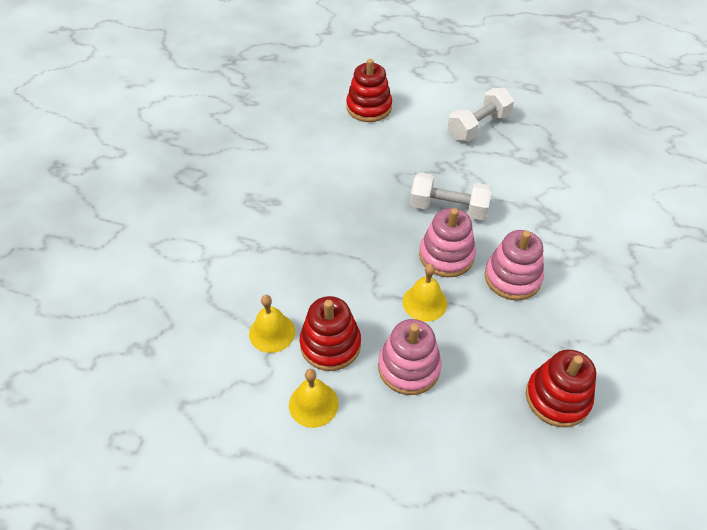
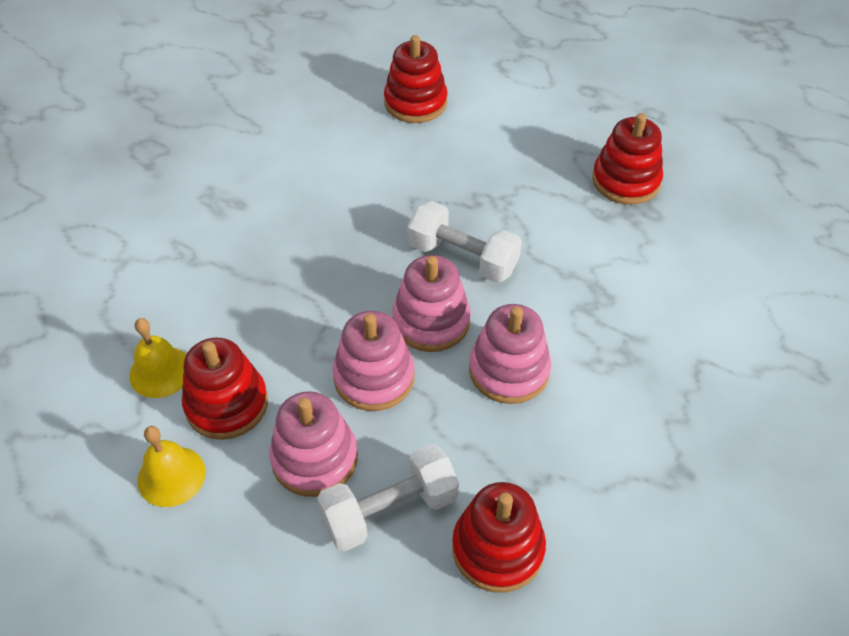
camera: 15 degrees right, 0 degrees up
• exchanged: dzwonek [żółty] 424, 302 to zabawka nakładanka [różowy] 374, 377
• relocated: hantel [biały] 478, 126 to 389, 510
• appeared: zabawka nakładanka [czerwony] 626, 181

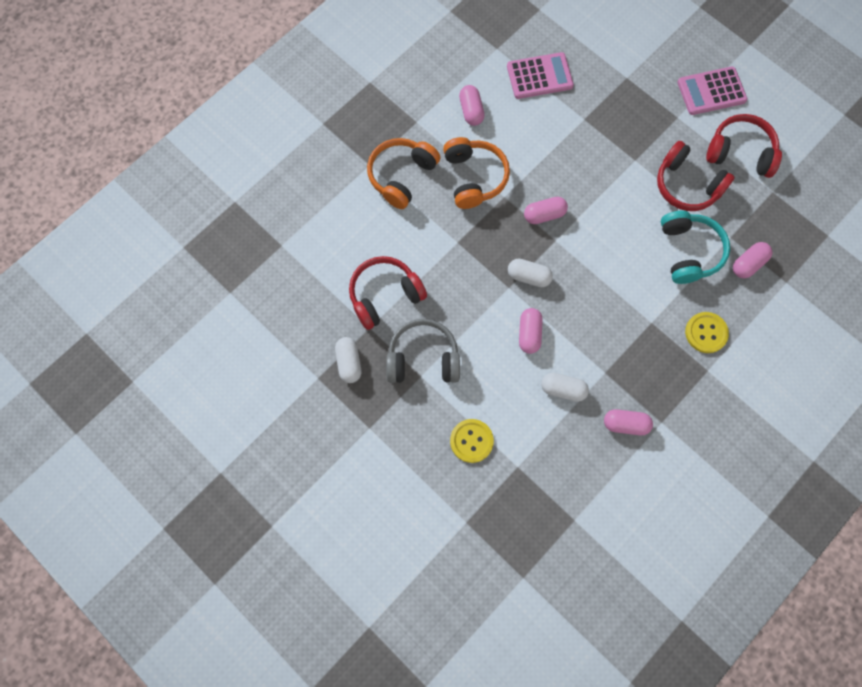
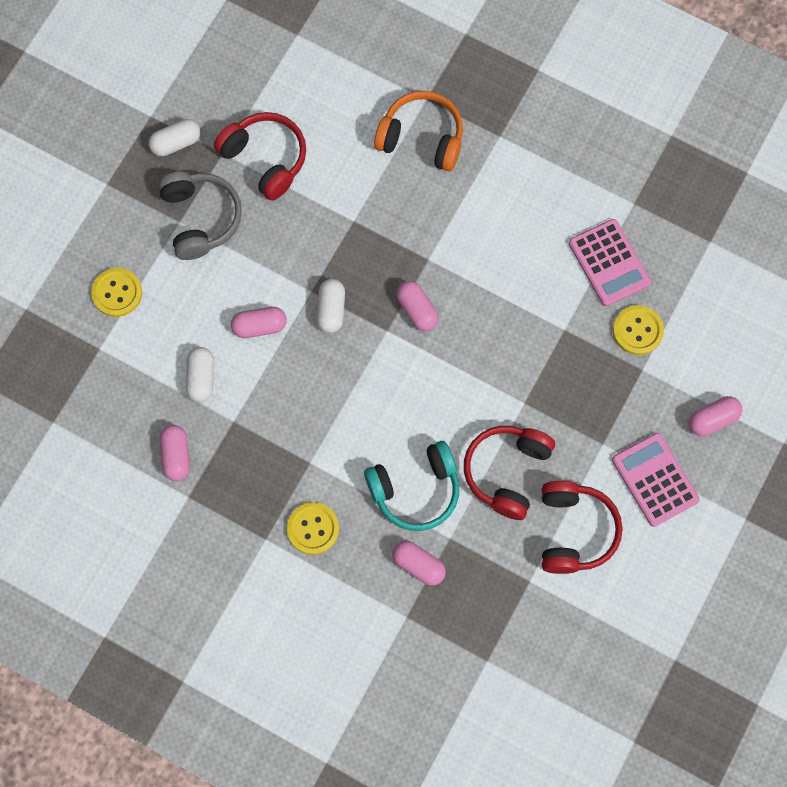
camera: 75 degrees right, 0 degrees up
• missing: słuchawki [pomarańczowy] 474, 178
• relocated: kapsułka [różowy] 471, 111 to 713, 420
• appeared: guzik [żółty] 637, 330

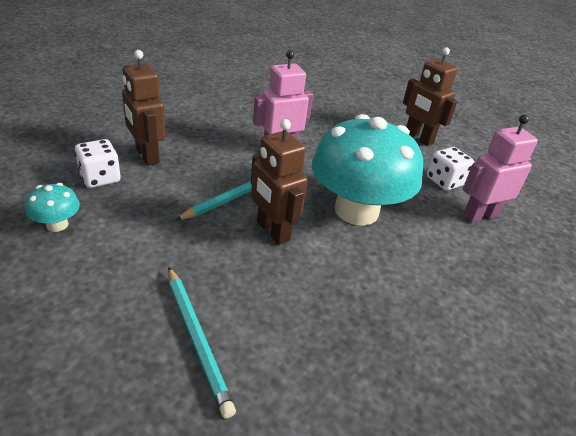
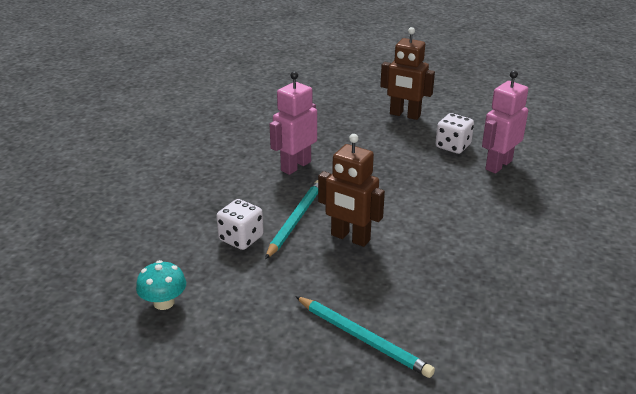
camera: 20 degrees left, 5 degrees down
• relocated: kostka do gry [biały] 100, 178 to 241, 238
• missing: robot [brązowy] 146, 156
• missing: grzyb [turkusowy] 356, 210

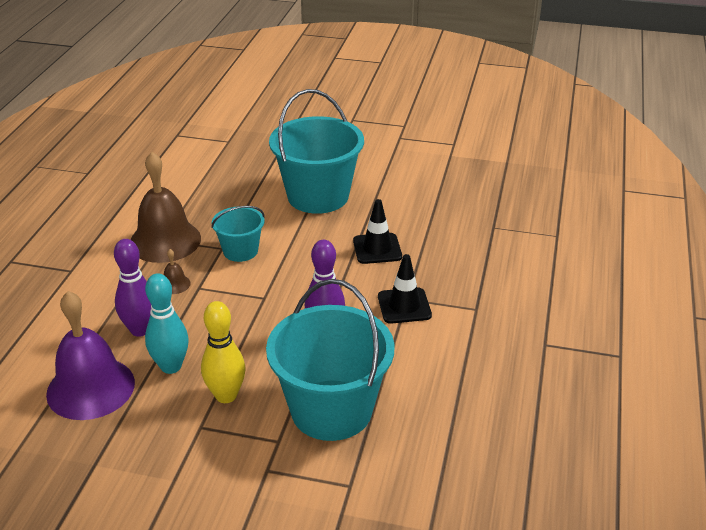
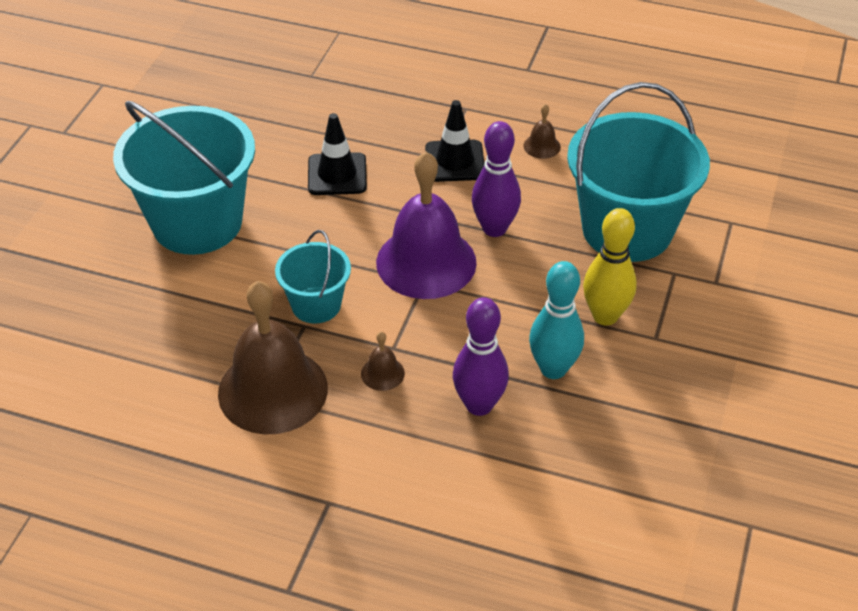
camera: 85 degrees left, 10 degrees up
• relocated: dzwonek [fioletowy] 90, 388 to 426, 262
• appeared: dzwonek [brązowy] 542, 146

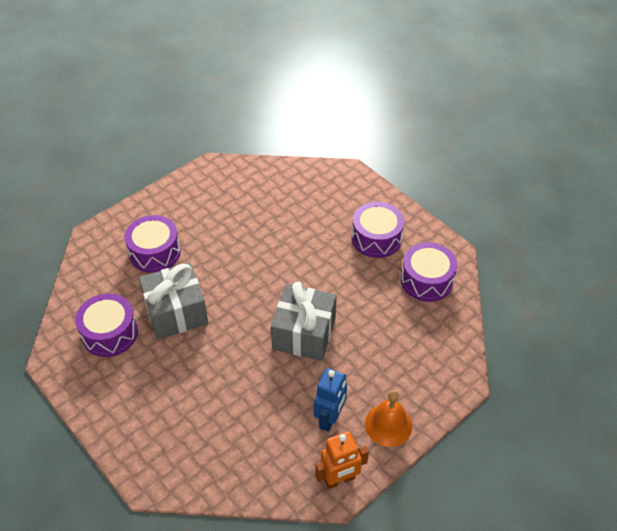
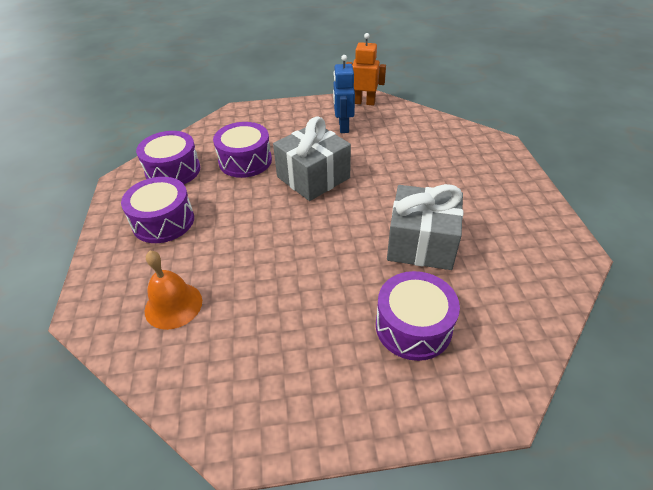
camera: 145 degrees left, 5 degrees down
• relocated: bęben [fioletowy] 110, 333 to 245, 161
• spun: robot [niebieski] 330, 418 = 343, 127 60 degrees counterclockwise
• relocated: dzwonek [pomarańczowy] 388, 425 to 173, 305

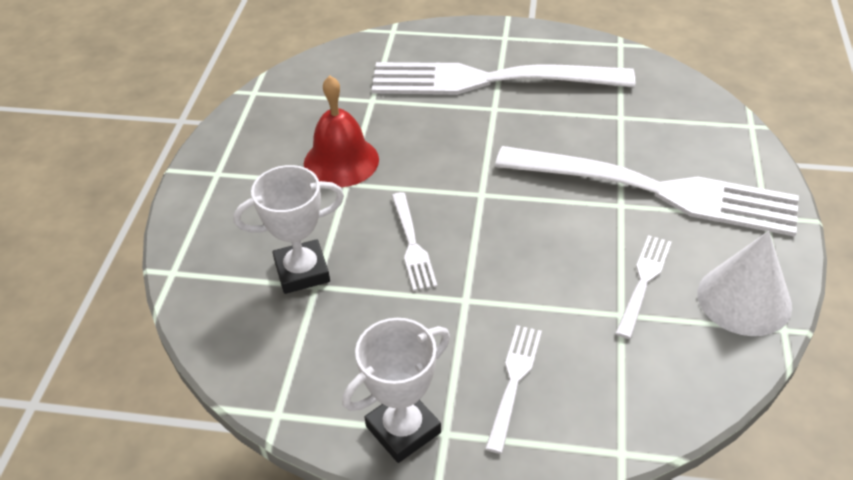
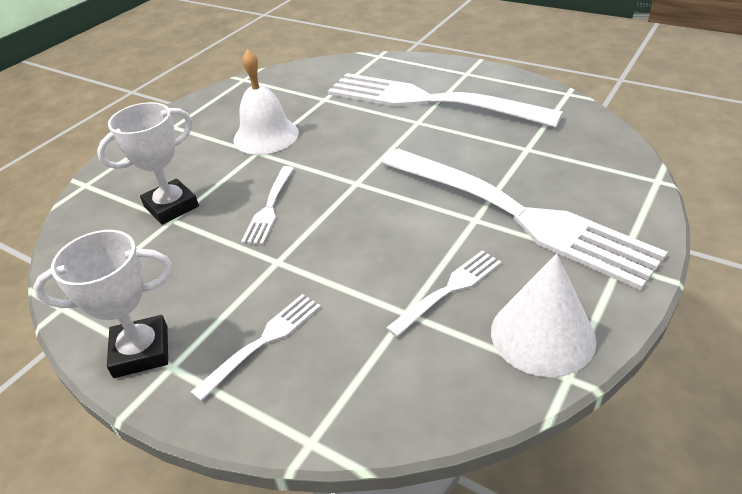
camera: 25 degrees right, 5 degrees down
• spun: puchar [biały] 302, 271 = 171, 206 45 degrees counterclockwise
• colour: dzwonek [czerwony] 341, 161 to dzwonek [biały] 266, 136

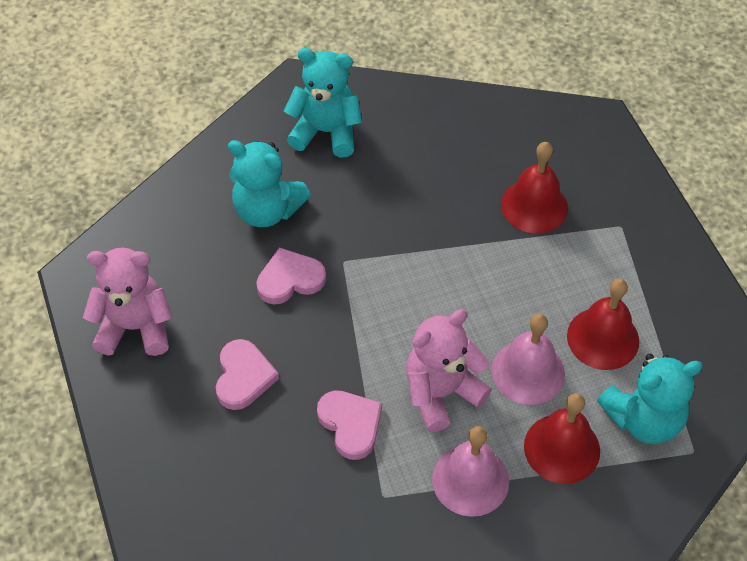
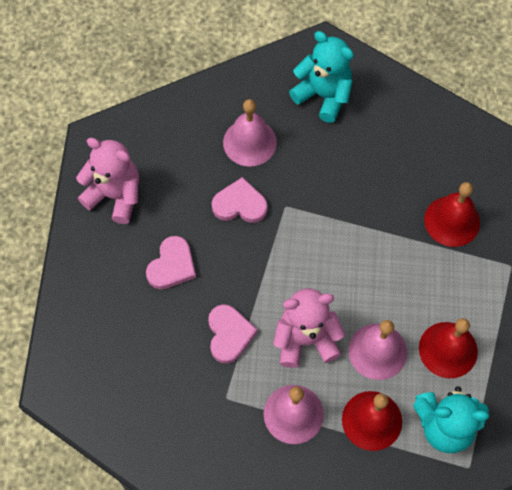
camera: 25 degrees right, 10 degrees up
• exchanged: miś [turkusowy] 267, 210 to dzwonek [różowy] 249, 142

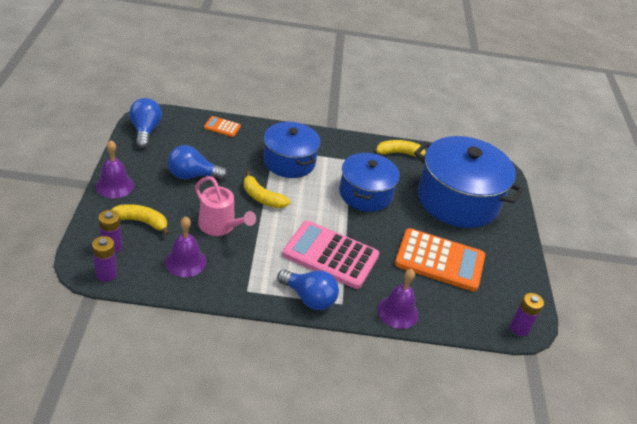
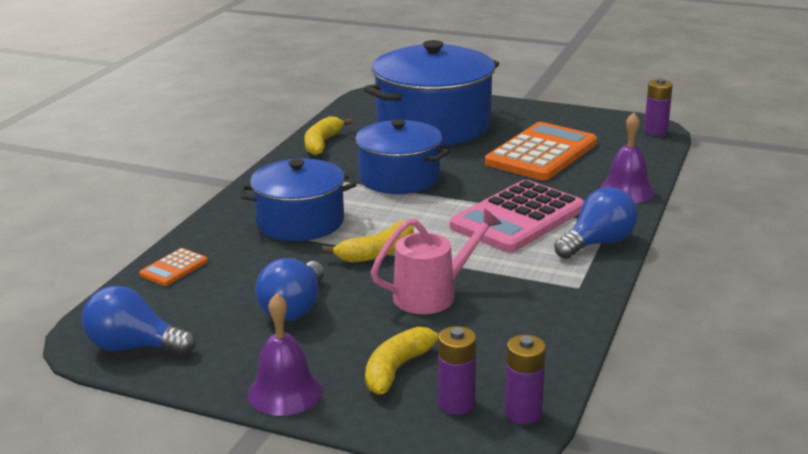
camera: 65 degrees left, 15 degrees down
• missing: dzwonek [fioletowy] 185, 261

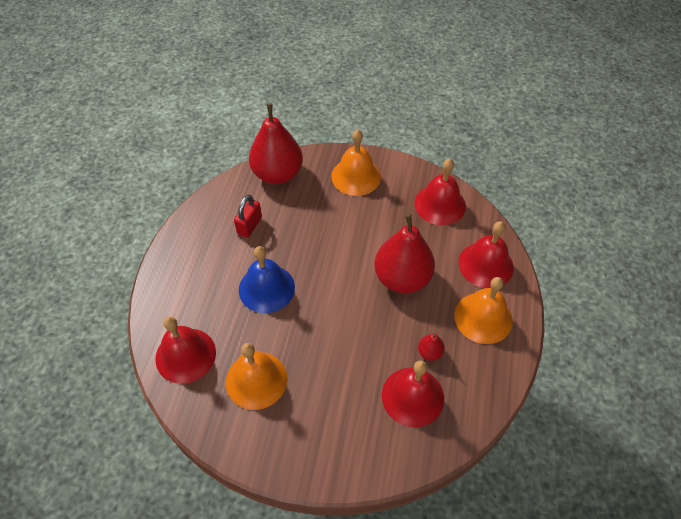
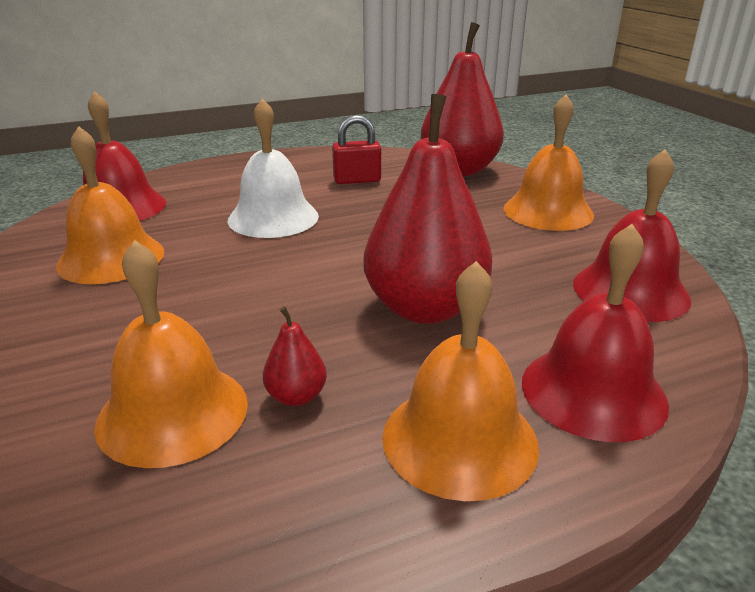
camera: 55 degrees right, 25 degrees down
• colour: dzwonek [niebieski] 266, 288 to dzwonek [biały] 273, 218
• colour: dzwonek [czerwony] 412, 396 to dzwonek [pomarańczowy] 173, 412

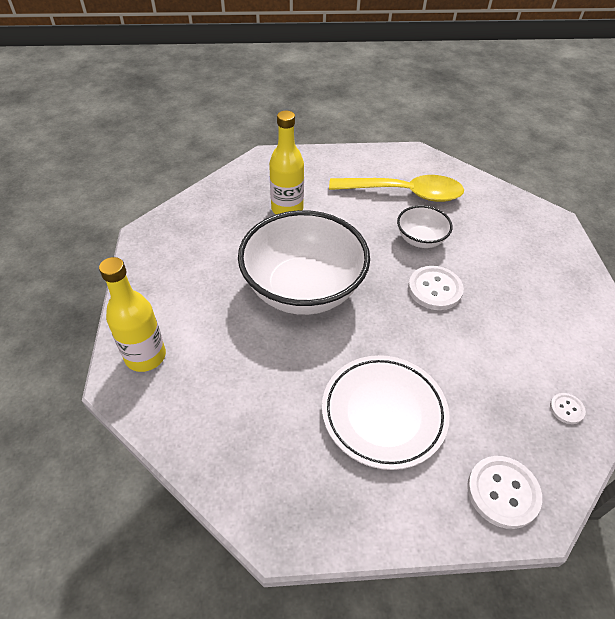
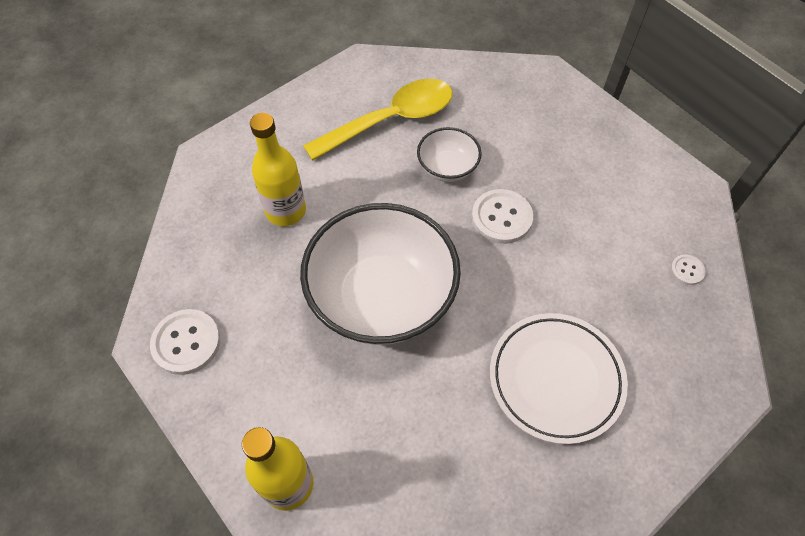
camera: 35 degrees left, 10 degrees up
• relocated: guzik [biały] 503, 492 to 186, 342

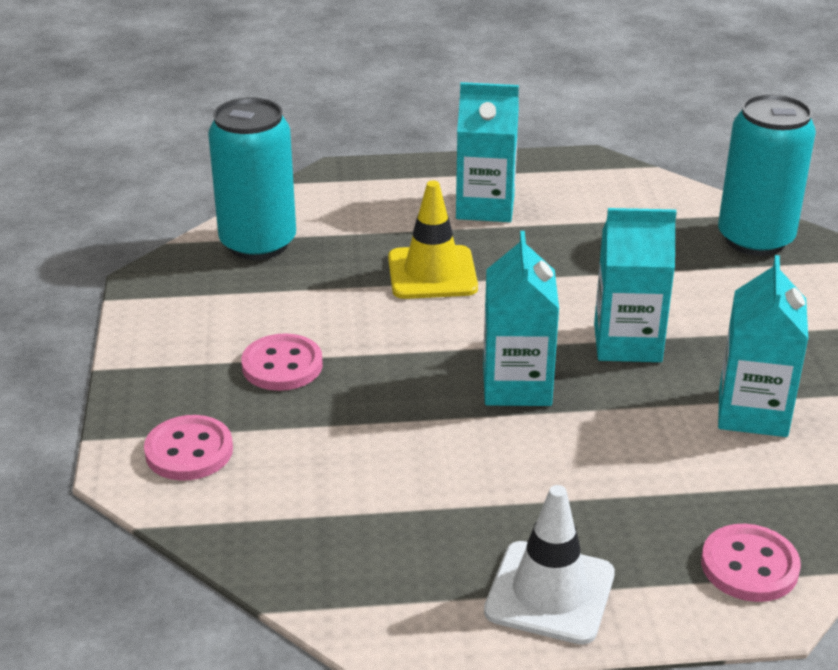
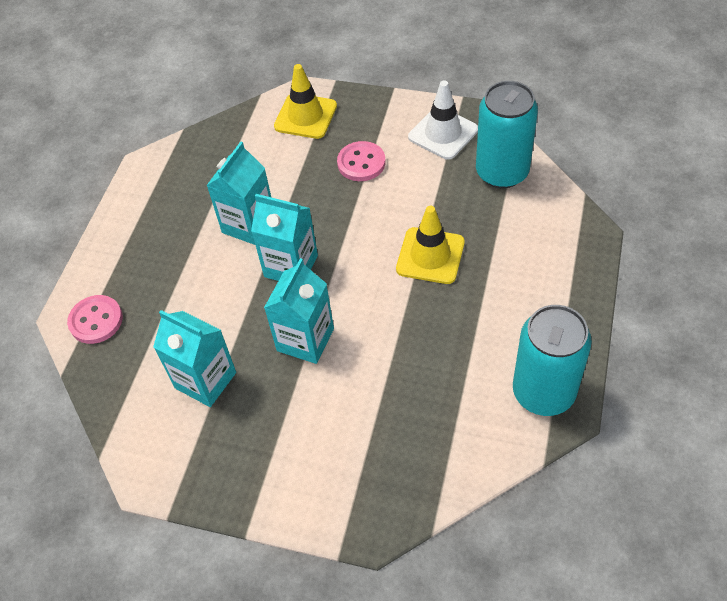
camera: 115 degrees right, 20 degrees up
• exchanged: guzik [różowy] 189, 451 to pachołek [żółty] 305, 116
• relocated: karton mleka [turkusowy] 485, 207 to 249, 224
• relocated: pachołek [biały] 550, 593 to 443, 133
• relocated: puszka [turkusowy] 755, 239 to 543, 392

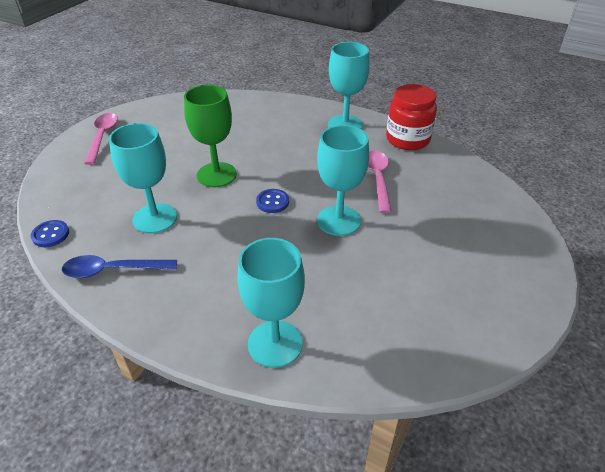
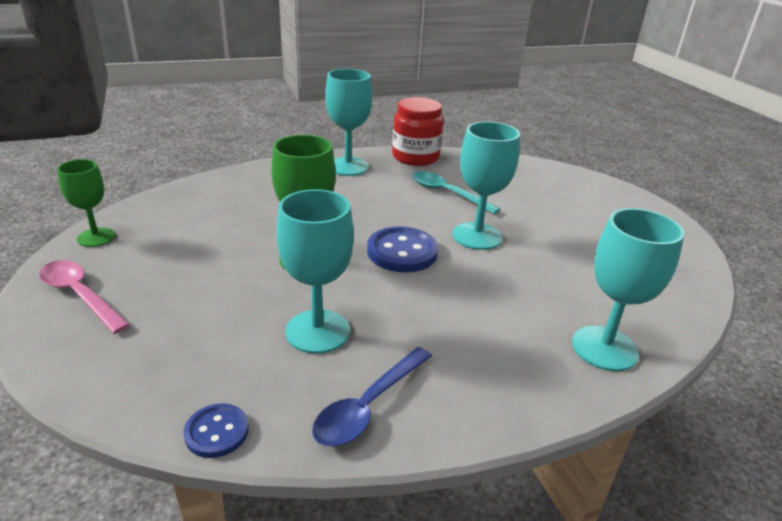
camera: 50 degrees left, 10 degrees down
• size: guzik [niebieski] 272, 202 = 402, 252 x1.72
• colour: łyżka [różowy] 378, 179 to łyżka [turkusowy] 447, 193
• appeared: kielich [zielony] 96, 237

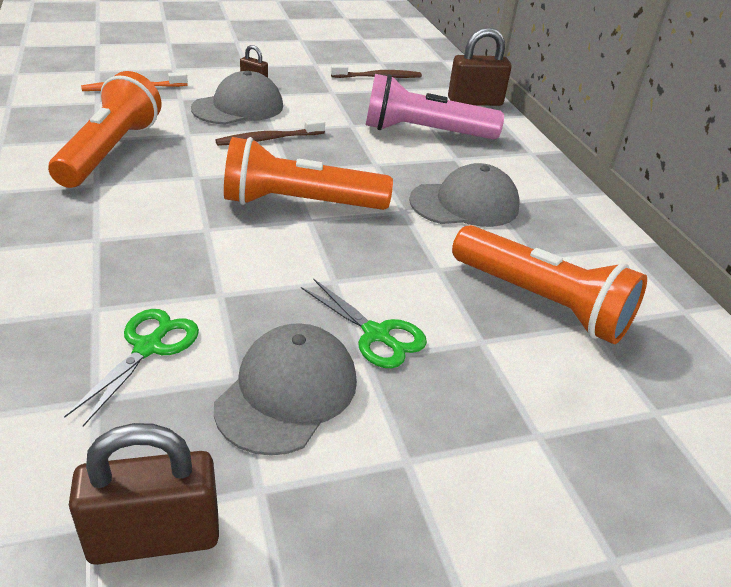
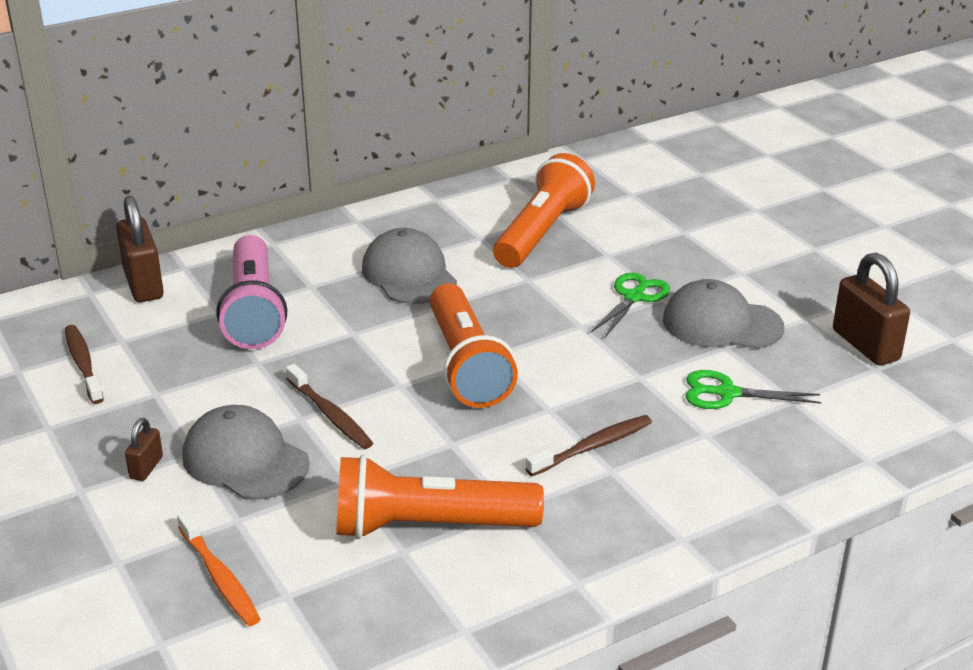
camera: 100 degrees left, 5 degrees down
• appeared: szczoteczka do zębów [brązowy] 592, 447

